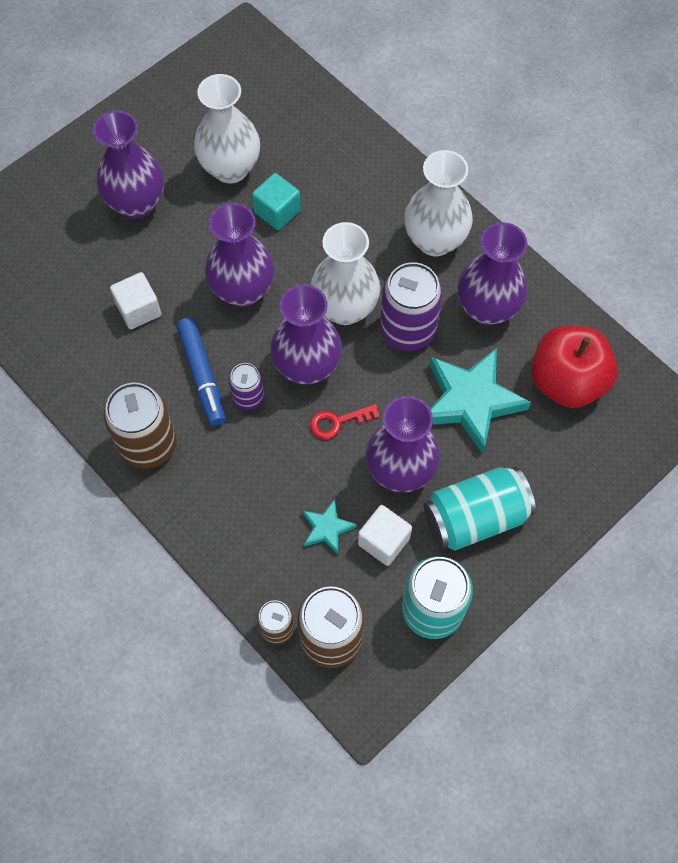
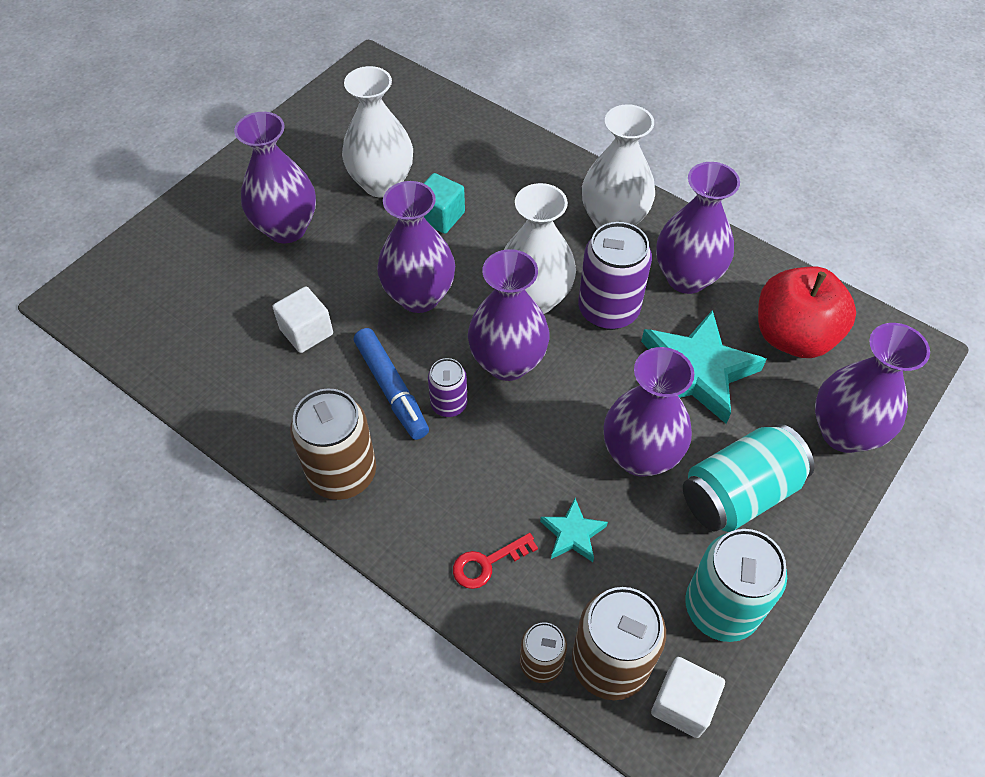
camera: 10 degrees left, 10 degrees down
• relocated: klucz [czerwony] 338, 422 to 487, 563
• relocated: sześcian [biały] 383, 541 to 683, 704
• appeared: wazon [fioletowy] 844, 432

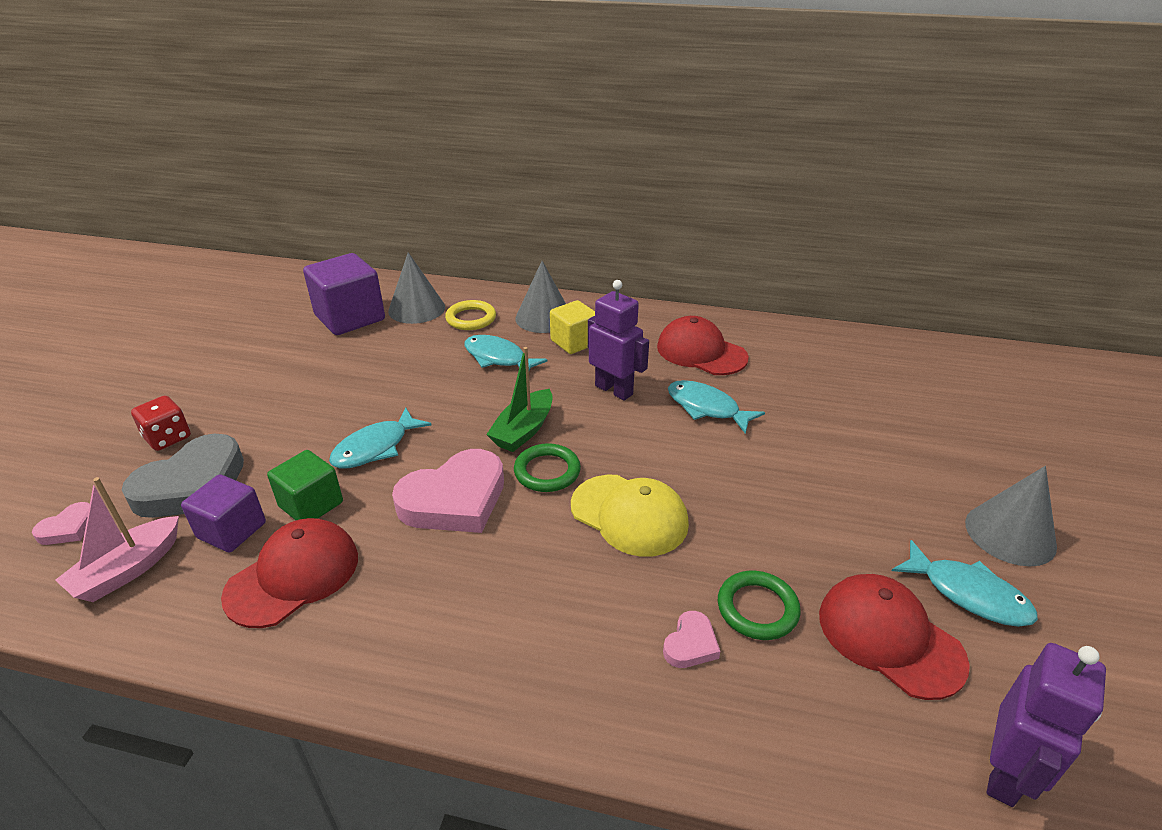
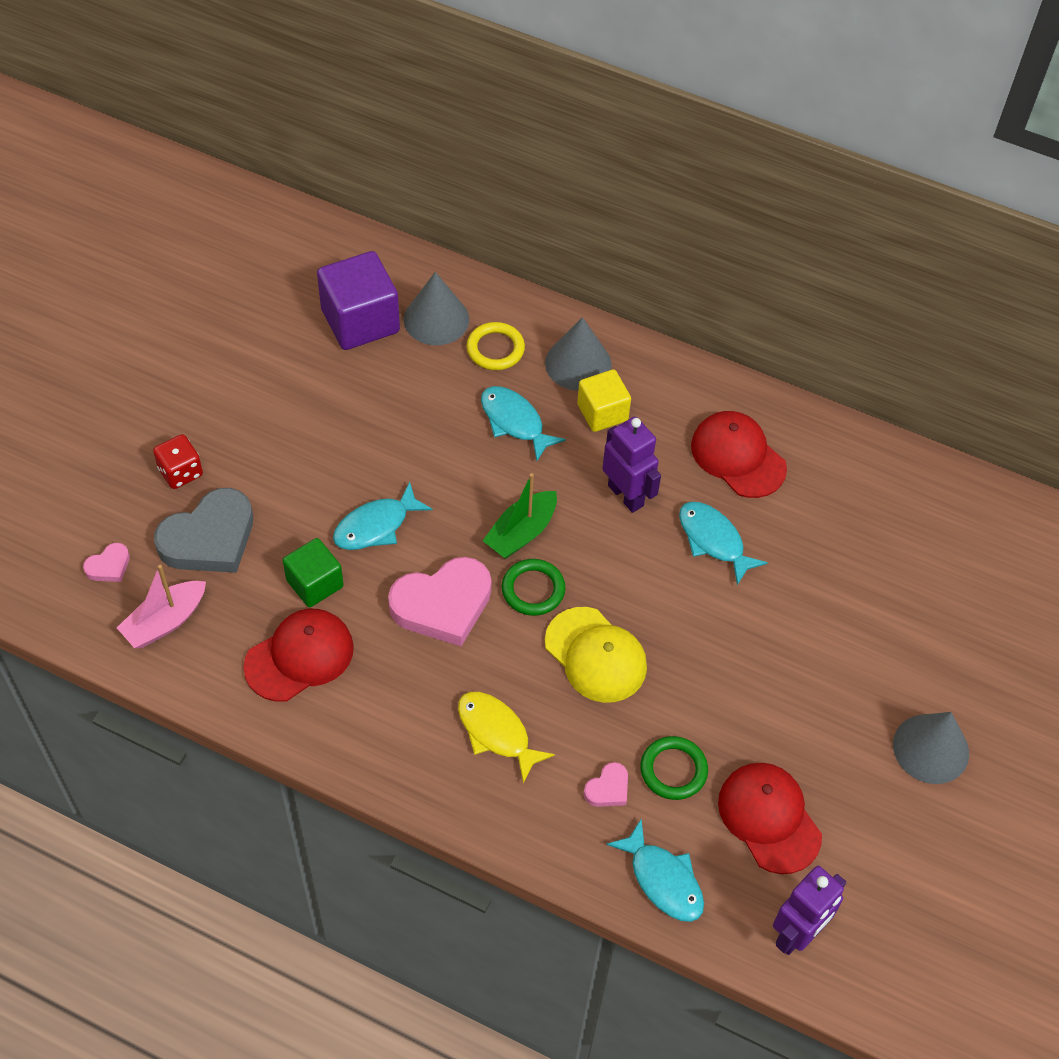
camera: 10 degrees right, 20 degrees up
• missing: sześcian [fioletowy] 231, 530
• relocated: ryba [turkusowy] 968, 594 to 663, 880
• appeared: ryba [żółty] 496, 733

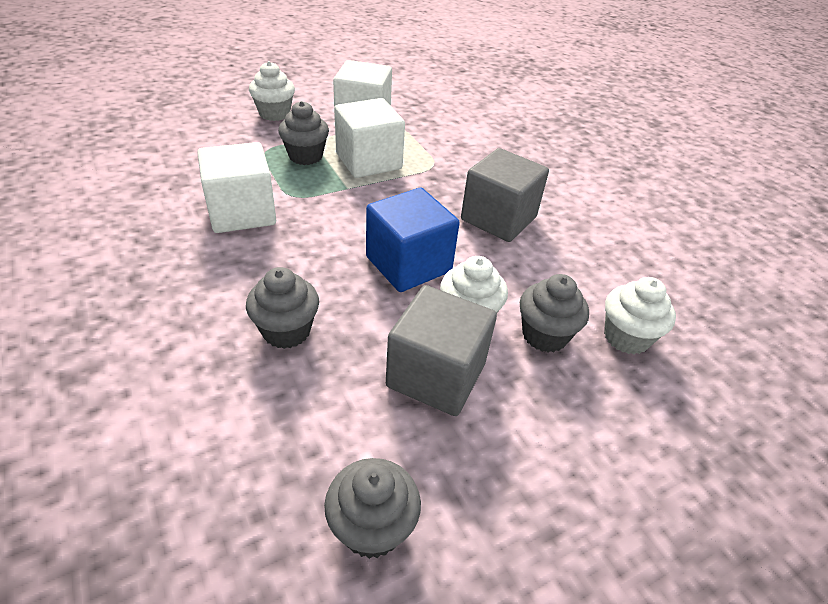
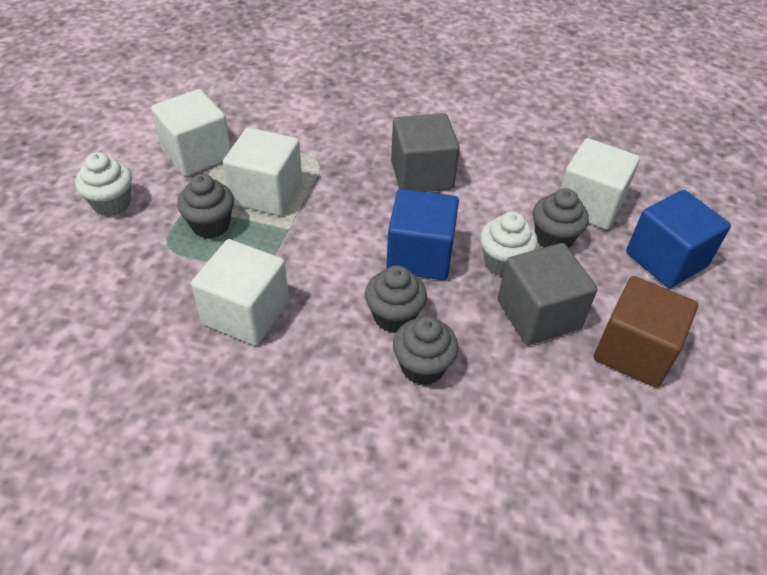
camera: 45 degrees left, 5 degrees up
• relocated: muffinka [szary] 372, 527 to 394, 317
• exchanged: muffinka [biały] 626, 337 to sześcian [biały] 589, 204
• appeared: sześcian [brązowy] 634, 351
• appeared: sześcian [niebieski] 666, 259

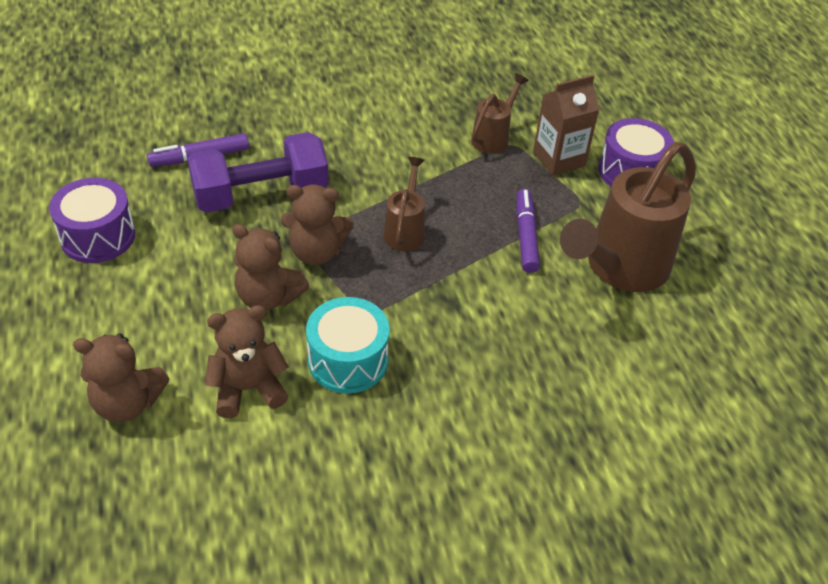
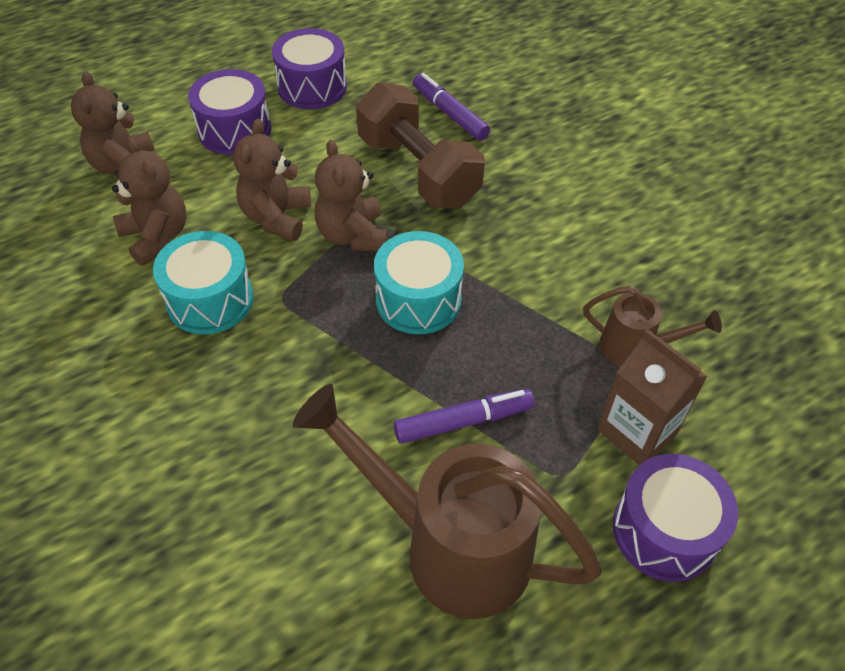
camera: 75 degrees right, 5 degrees up
• colour: hantel [fioletowy] 261, 194 to hantel [brązowy] 418, 171
• exchanged: konewka [brązowy] 405, 230 to bęben [turkusowy] 418, 300
• appeared: bęben [fioletowy] 234, 130

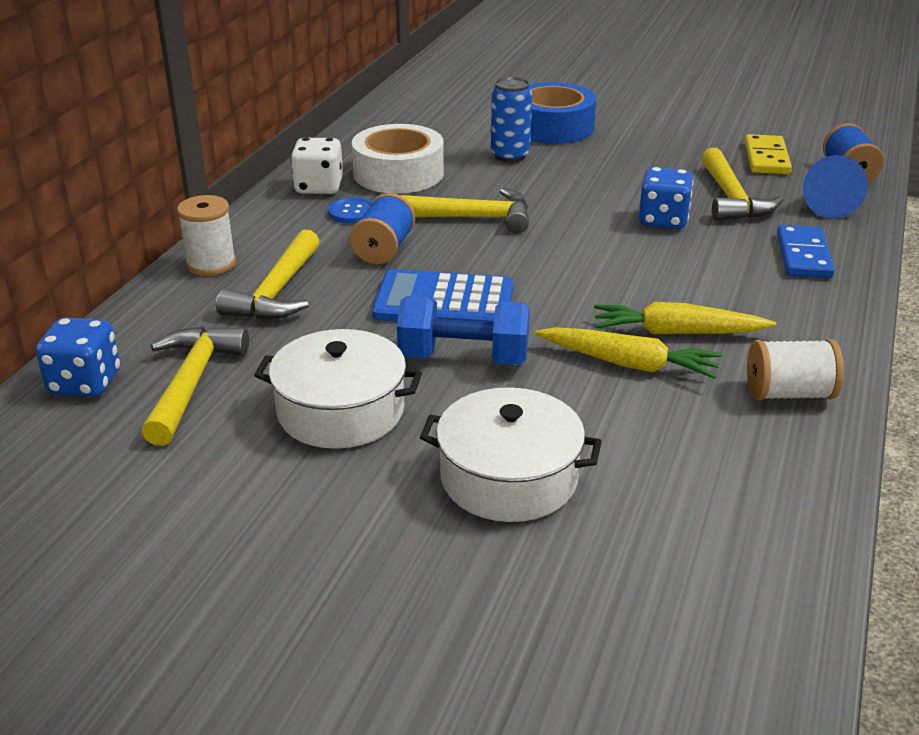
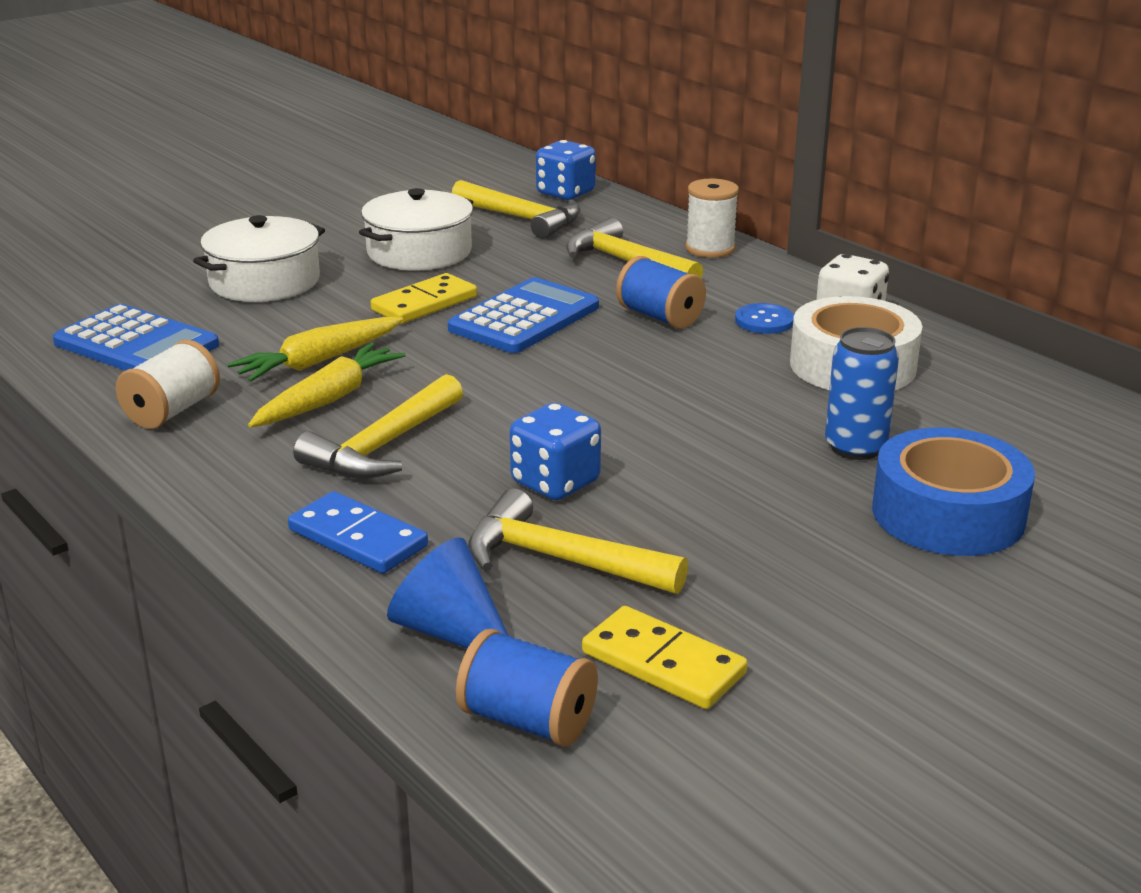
camera: 120 degrees right, 5 degrees down
• exchanged: hantel [niebieski] 464, 358 to kostka domina [żółty] 424, 303
• relocated: młotek [żółty] 471, 218 to 383, 446
• appeared: kalkulator [niebieski] 136, 344

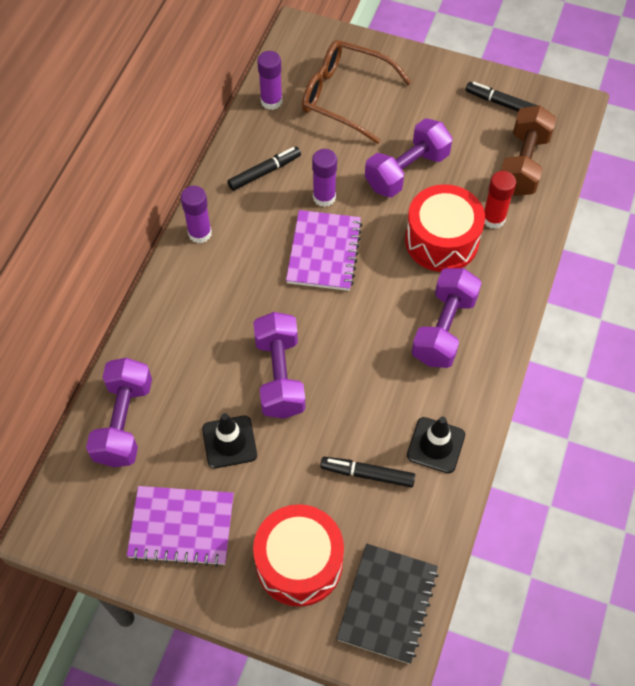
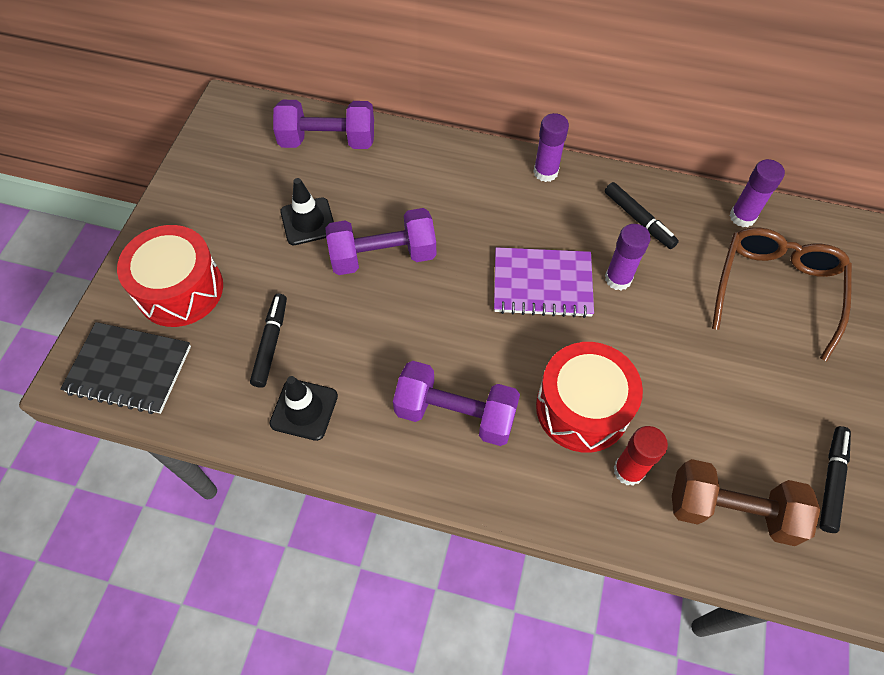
camera: 85 degrees right, 0 degrees up
• missing: zeszyt [fioletowy] 181, 527
• missing: hantel [fioletowy] 406, 171

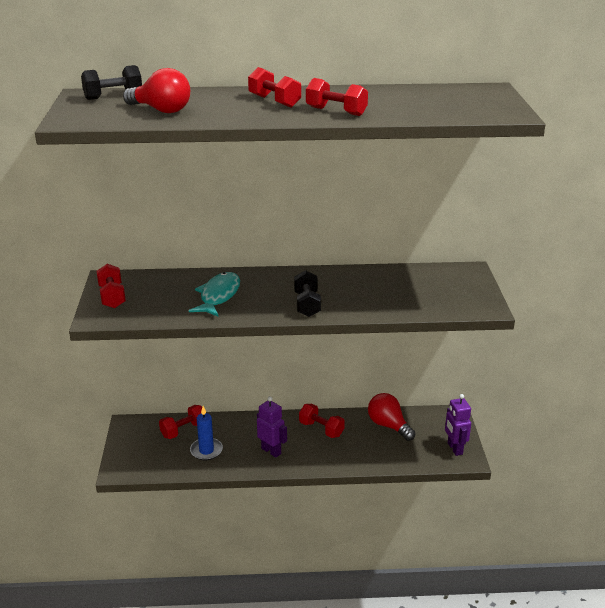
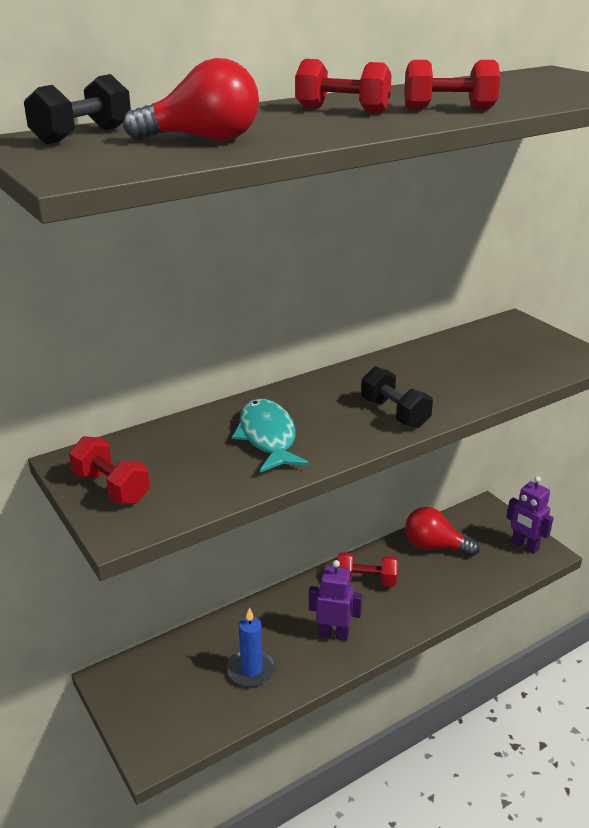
camera: 30 degrees left, 0 degrees up
• missing: hantel [czerwony] 183, 430

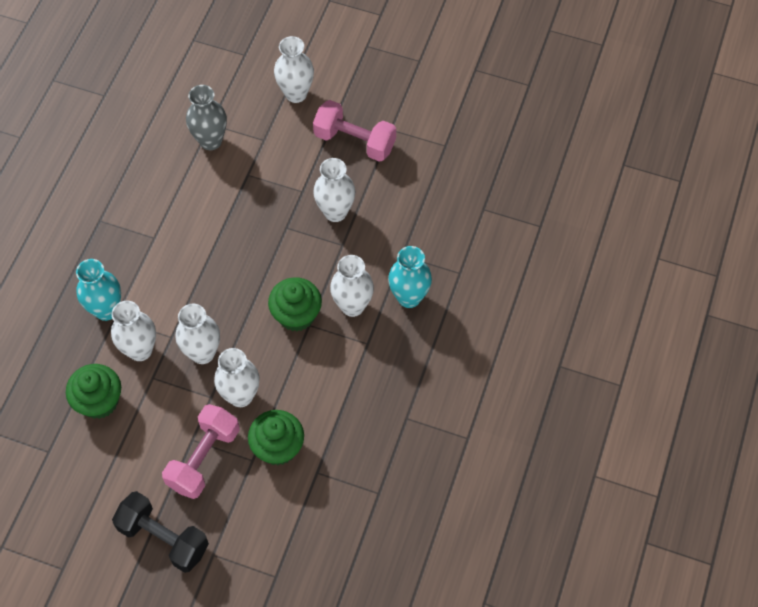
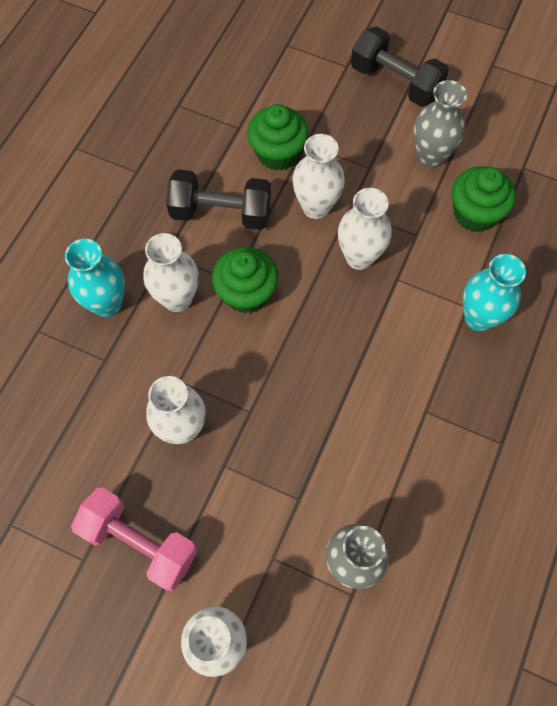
camera: 175 degrees left, 5 degrees up
• missing: wazon [biały] 140, 350
• missing: hantel [różowy] 204, 458
• appeared: hantel [czarny] 221, 213
• appeared: wazon [szary] 430, 157

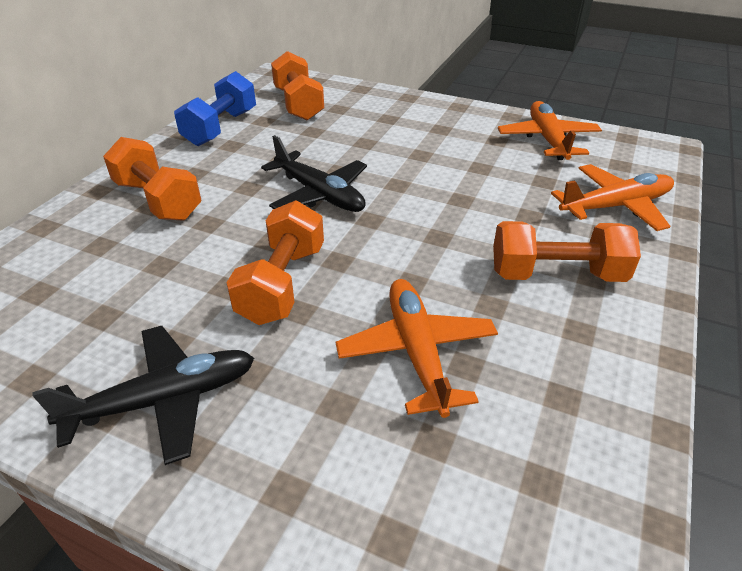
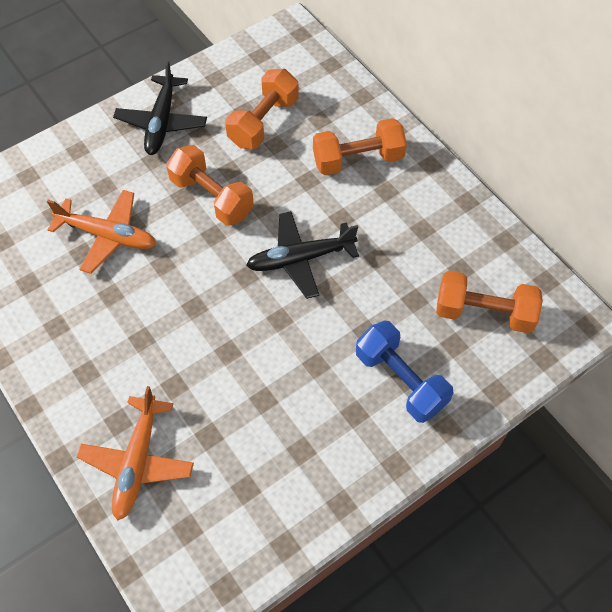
camera: 120 degrees right, 20 degrees up
• relocated: hantel [niebieski] 221, 128 to 400, 380
• relocated: hantel [pomarańczowy] 556, 274 to 263, 122
• missing: samolot [pomarańczowy] 547, 140

